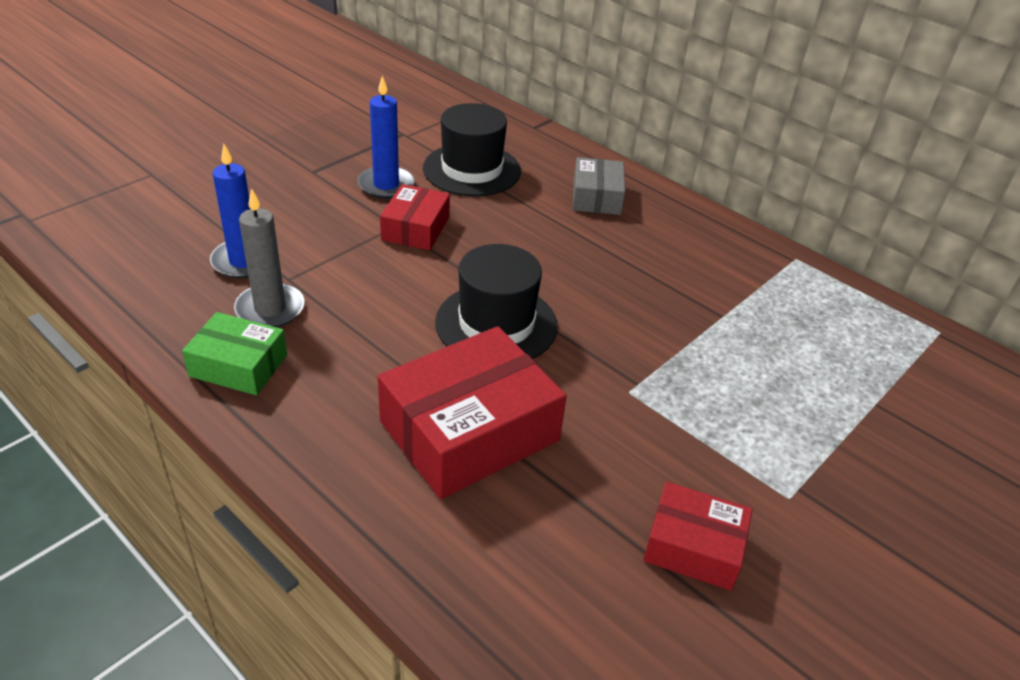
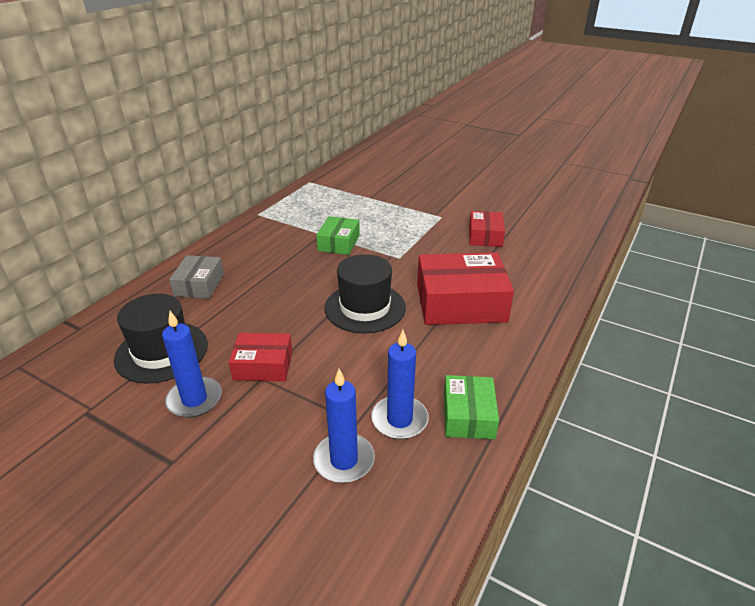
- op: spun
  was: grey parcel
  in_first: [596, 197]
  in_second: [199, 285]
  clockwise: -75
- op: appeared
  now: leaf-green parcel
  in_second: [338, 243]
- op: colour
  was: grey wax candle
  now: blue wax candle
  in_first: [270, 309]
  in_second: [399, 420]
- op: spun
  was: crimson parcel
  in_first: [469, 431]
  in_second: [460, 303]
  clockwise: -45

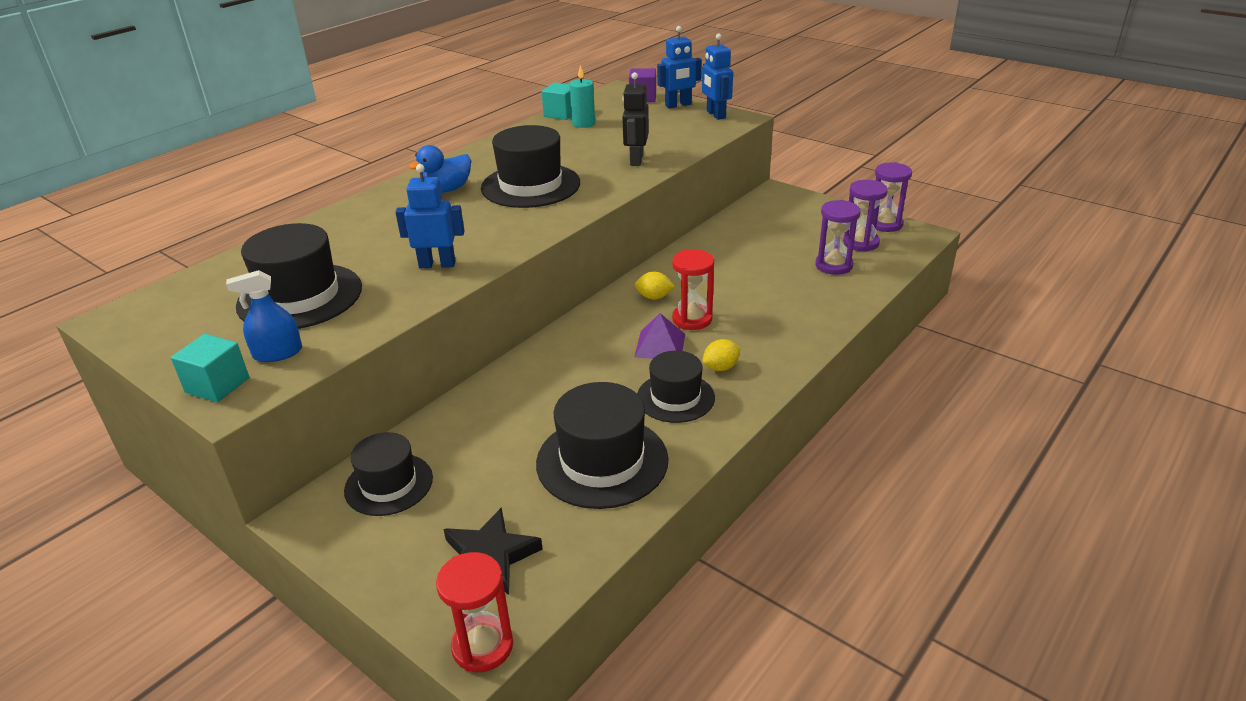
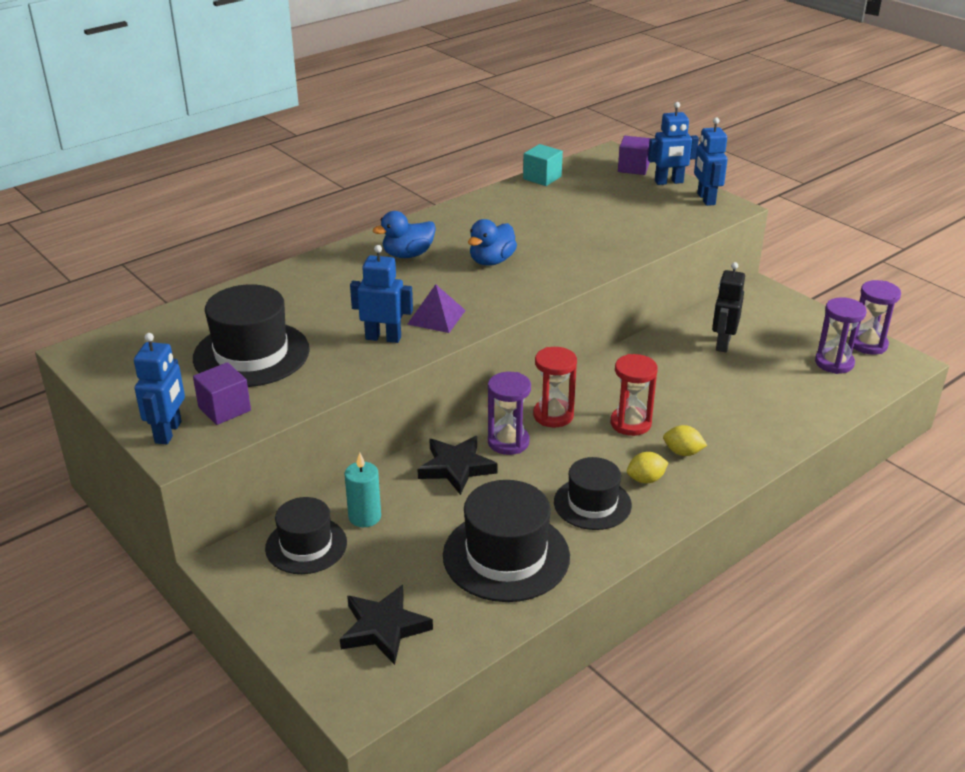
- op: exchanged
  was: teal cube
  now: blue robot figure
  in_first: [217, 385]
  in_second: [169, 432]
- op: exchanged
  was: blue sprayer
  now: royal purple cube
  in_first: [278, 353]
  in_second: [224, 409]
- op: relocated
  was: teal wax candle
  in_first: [583, 123]
  in_second: [364, 517]
- op: relocated
  was: royal purple pyramid shape
  in_first: [660, 345]
  in_second: [436, 317]
- op: appeared
  now: black star shape
  in_second: [456, 467]
- op: exchanged
  was: black hat
  now: blue rubber duck
  in_first: [530, 186]
  in_second: [491, 261]
- op: relocated
  was: royal purple hourglass
  in_first: [833, 265]
  in_second: [508, 442]
- op: relocated
  was: crimson hourglass
  in_first: [482, 646]
  in_second: [553, 415]
- op: relocated
  was: yellow toy lemon
  in_first: [654, 297]
  in_second: [682, 452]
- op: relocated
  was: black robot figure
  in_first: [636, 160]
  in_second: [722, 343]

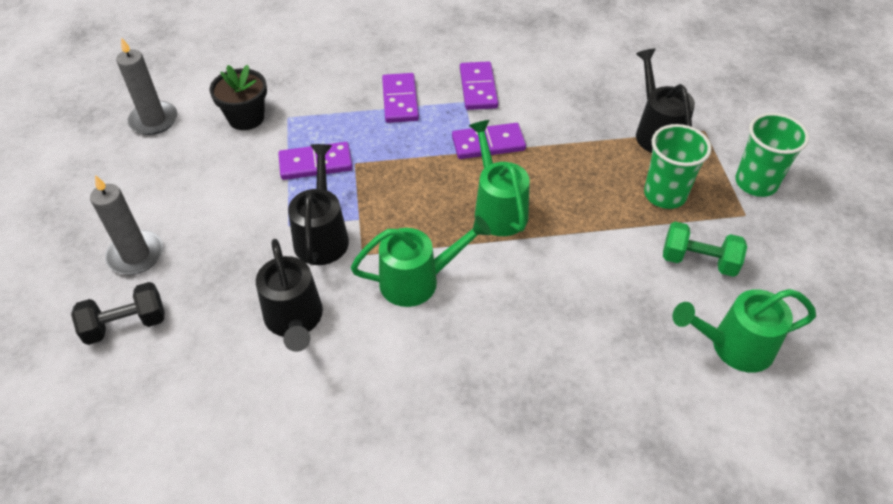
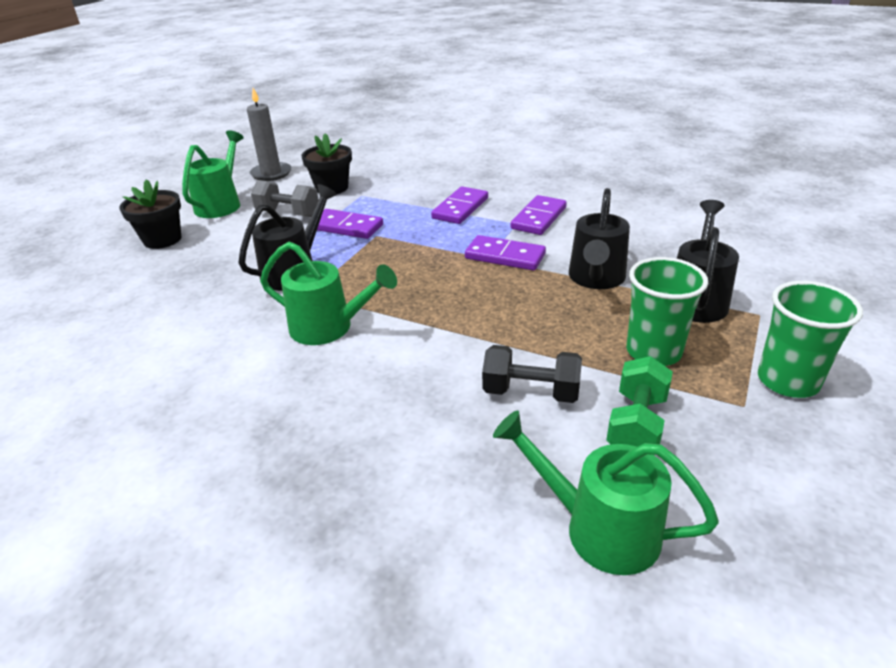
- op: exchanged
  was: grey wax candle
  now: black flower pot
  in_first: [136, 255]
  in_second: [162, 239]
- op: relocated
  was: leaf-green watering pot
  in_first: [497, 208]
  in_second: [221, 204]
- op: appeared
  now: grey dumbbell
  in_second: [288, 214]
- op: relocated
  was: black dumbbell
  in_first: [126, 324]
  in_second: [531, 392]
- op: relocated
  was: black watering pot
  in_first: [295, 321]
  in_second: [596, 279]
- op: spun
  was: leaf-green dumbbell
  in_first: [698, 261]
  in_second: [636, 425]
  clockwise: 60

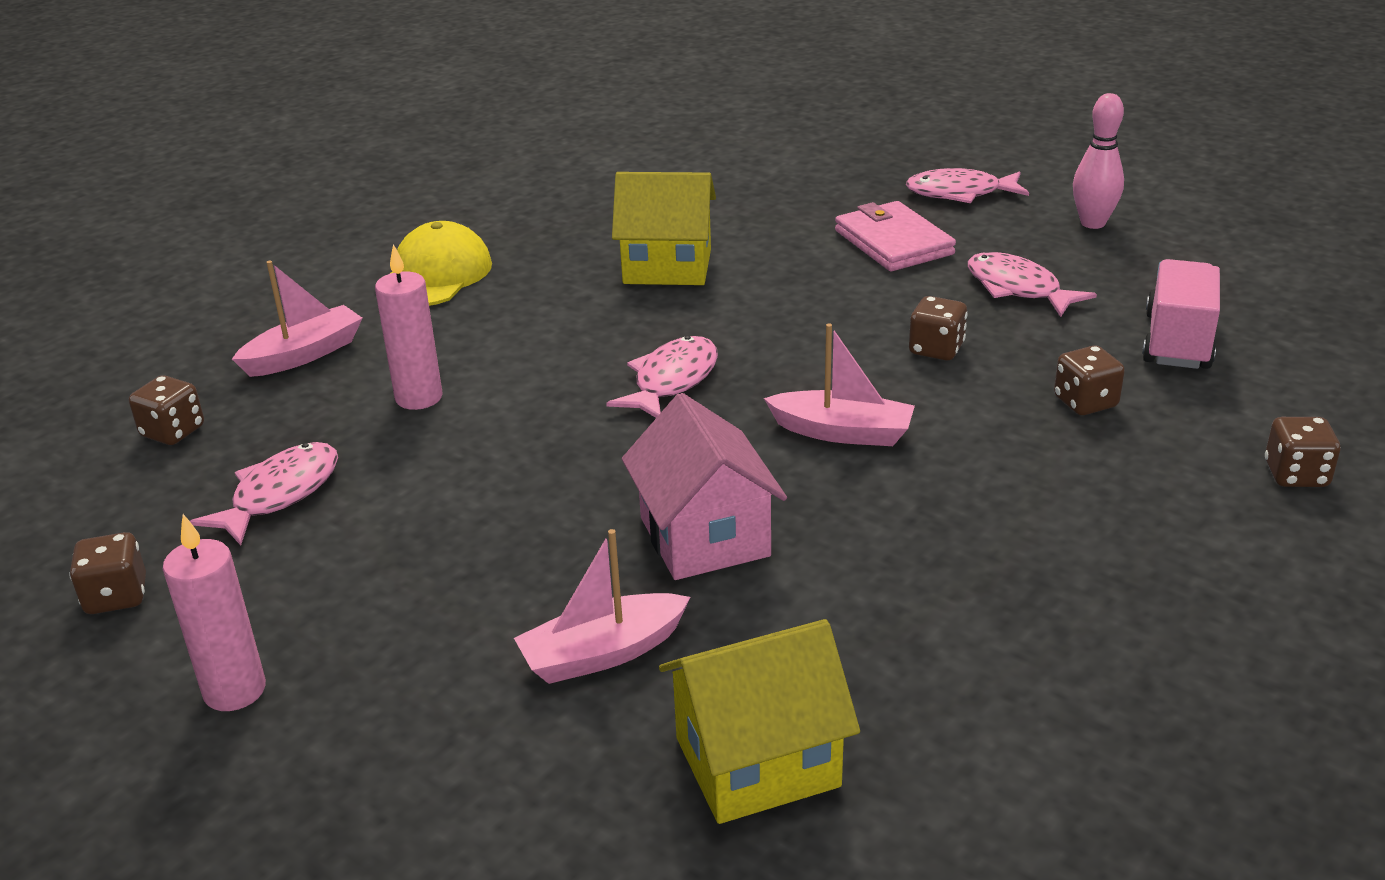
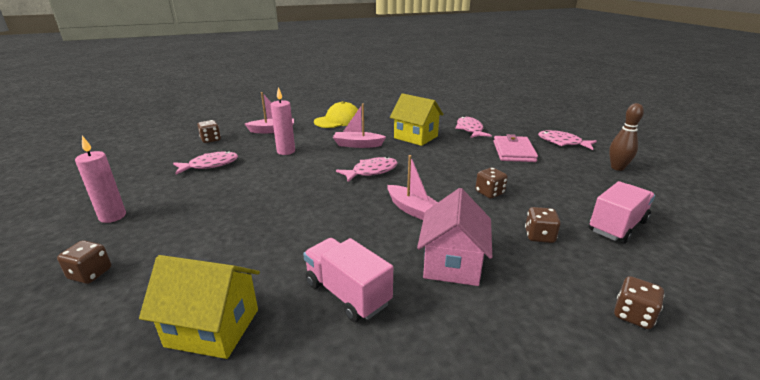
- op: relocated
  was: brown game die
  in_first: [116, 596]
  in_second: [90, 274]
- op: appeared
  now: rosy lorry
  in_second: [347, 293]
- op: relocated
  was: rosy toy boat
  in_first: [603, 653]
  in_second: [357, 145]
- op: relocated
  was: rosy toy house
  in_first: [704, 537]
  in_second: [452, 263]
- op: relocated
  was: rosy fish
  in_first: [1018, 288]
  in_second: [470, 129]
- op: colour
  was: rosy bowling pin
  now: brown bowling pin
  in_first: [1093, 223]
  in_second: [617, 168]

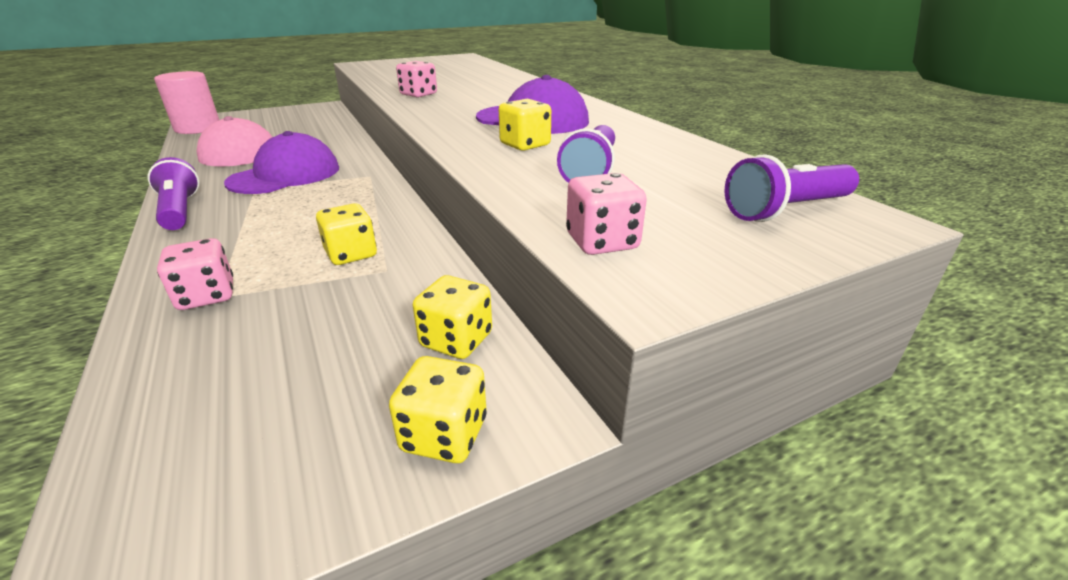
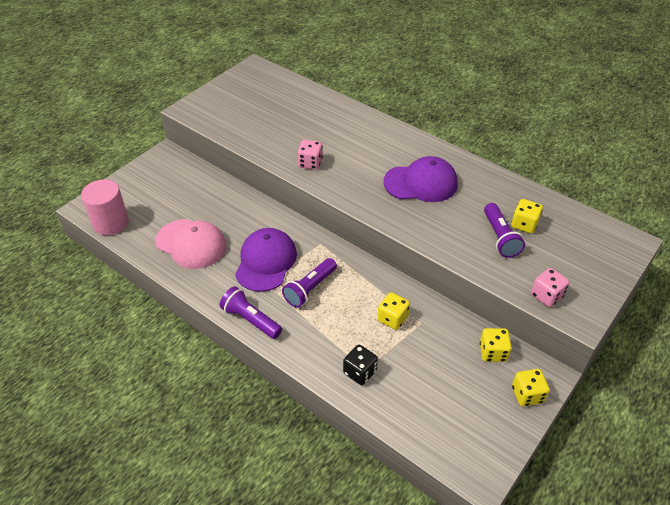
- op: relocated
  was: royal purple pocket torch
  in_first: [786, 210]
  in_second: [310, 289]
- op: colour
  was: rosy game die
  now: black game die
  in_first: [207, 296]
  in_second: [360, 372]
- op: relocated
  was: yellow game die
  in_first: [525, 145]
  in_second: [524, 224]

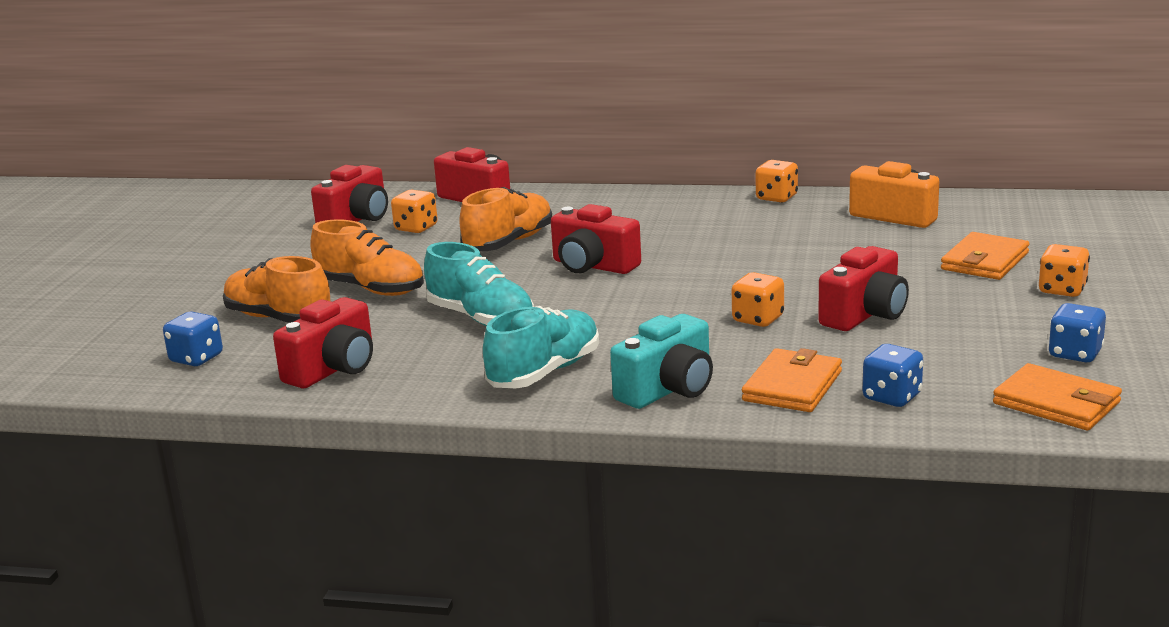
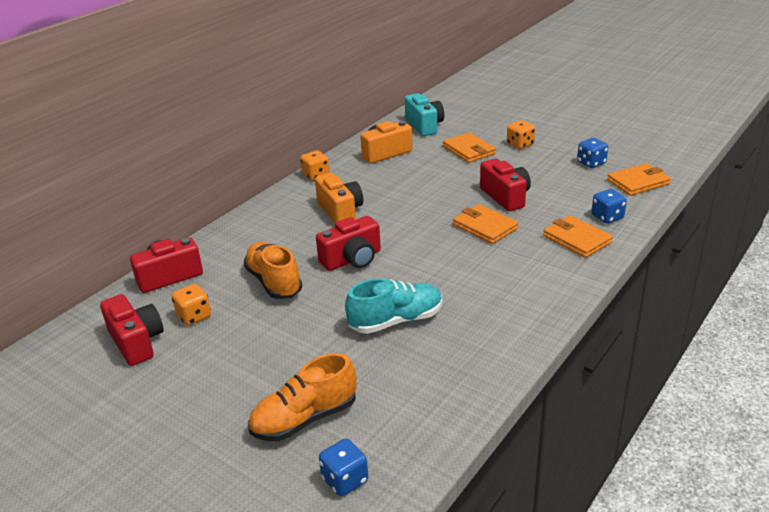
- op: appeared
  now: orange compact camera
  in_second: [340, 211]
- op: relocated
  was: teal compact camera
  in_first: [668, 389]
  in_second: [424, 126]
- op: exchanged
  was: orange game die
  now: orange wallet
  in_first: [758, 319]
  in_second: [485, 227]
- op: missing
  was: crimson compact camera
  in_first: [334, 369]
- op: missing
  was: orange sneaker
  in_first: [370, 289]
- op: missing
  was: teal sneaker
  in_first: [545, 372]

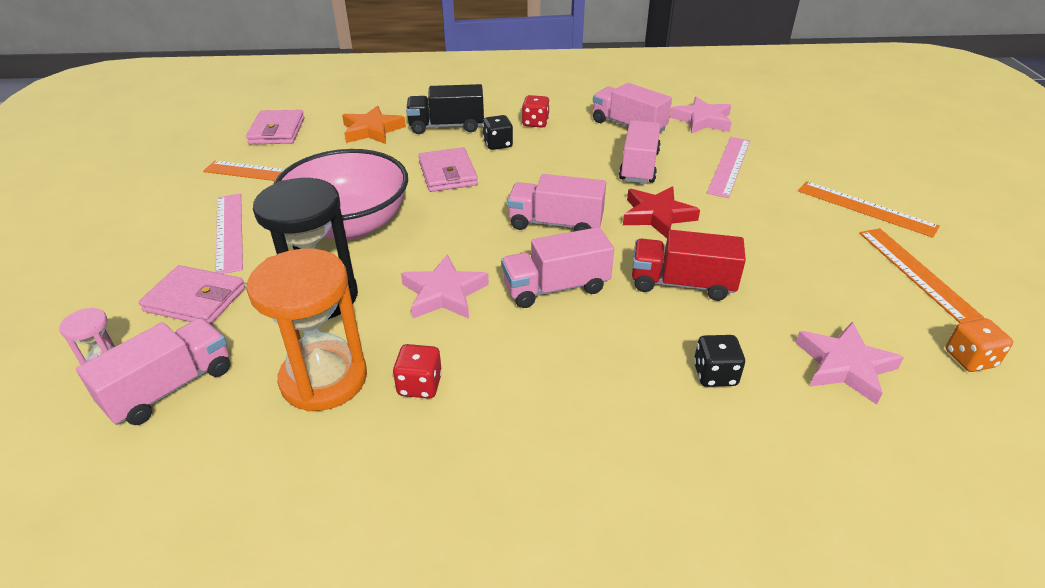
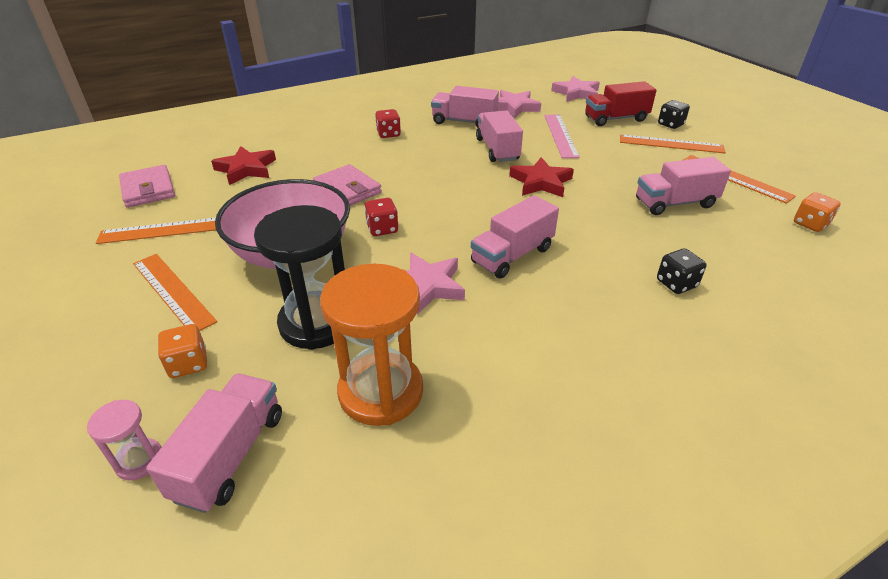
- op: colour
  was: rosy straightedge
  now: orange straightedge
  in_first: [229, 232]
  in_second: [172, 291]
- op: exchanged
  was: rosy wallet
  now: orange game die
  in_first: [195, 299]
  in_second: [188, 364]
- op: colour
  was: orange star shape
  now: crimson star shape
  in_first: [372, 130]
  in_second: [246, 169]
- op: relocated
  was: crimson game die
  in_first: [420, 385]
  in_second: [382, 229]
- op: relocated
  was: rosy star shape
  in_first: [844, 366]
  in_second: [576, 93]
- op: relocated
  was: crimson lorry
  in_first: [682, 284]
  in_second: [615, 119]
- op: relocated
  was: rosy lorry
  in_first: [555, 223]
  in_second: [675, 203]
- op: relocated
  was: black game die
  in_first: [498, 144]
  in_second: [670, 124]
- op: missing
  was: black lorry
  in_first: [446, 126]

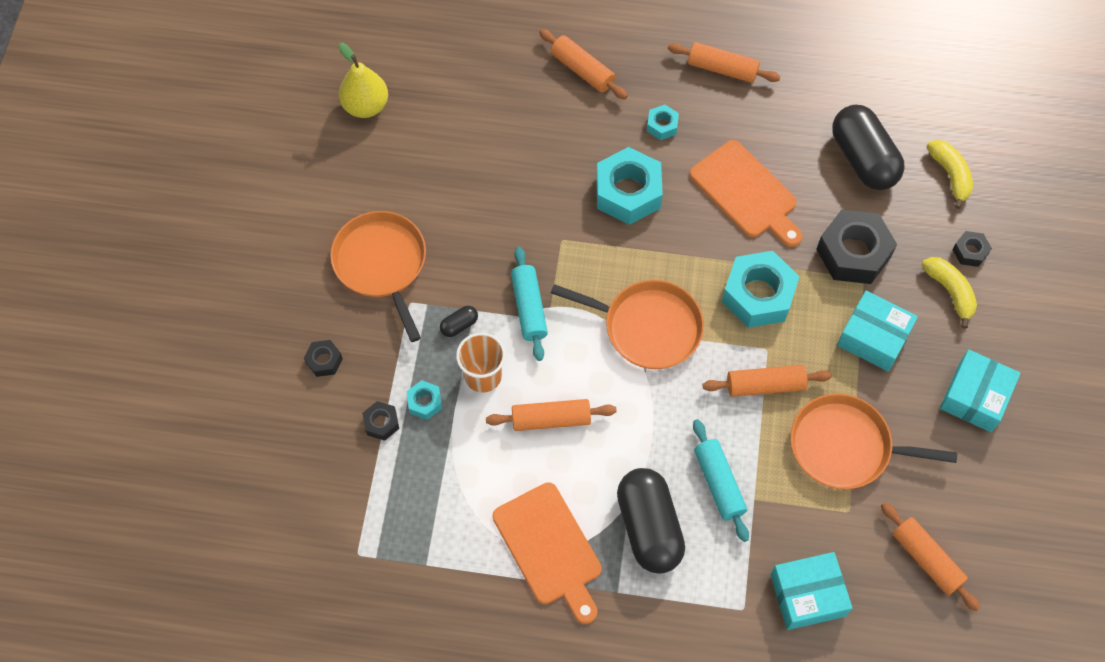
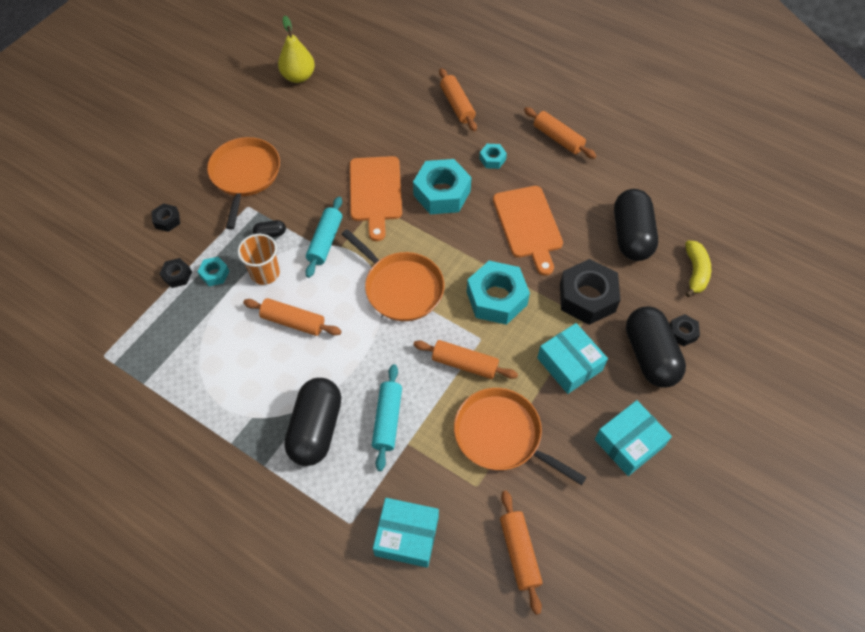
- op: relocated
  was: orange bread board
  in_first: [549, 548]
  in_second: [375, 192]
- op: exchanged
  was: yellow banana
  now: black pill shape
  in_first: [950, 292]
  in_second: [650, 356]

